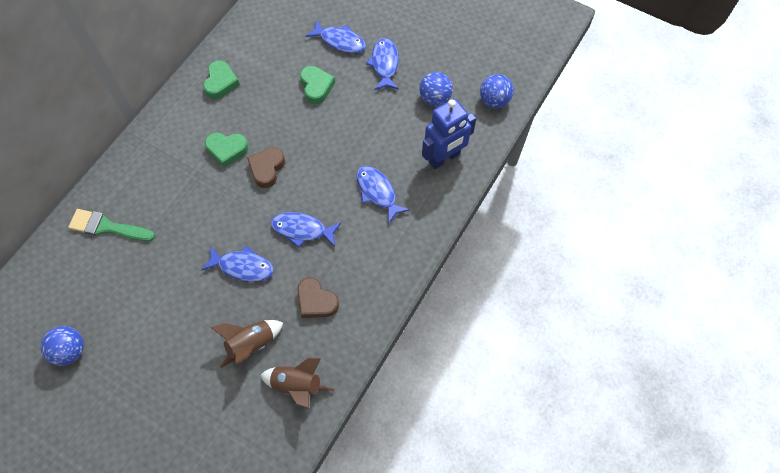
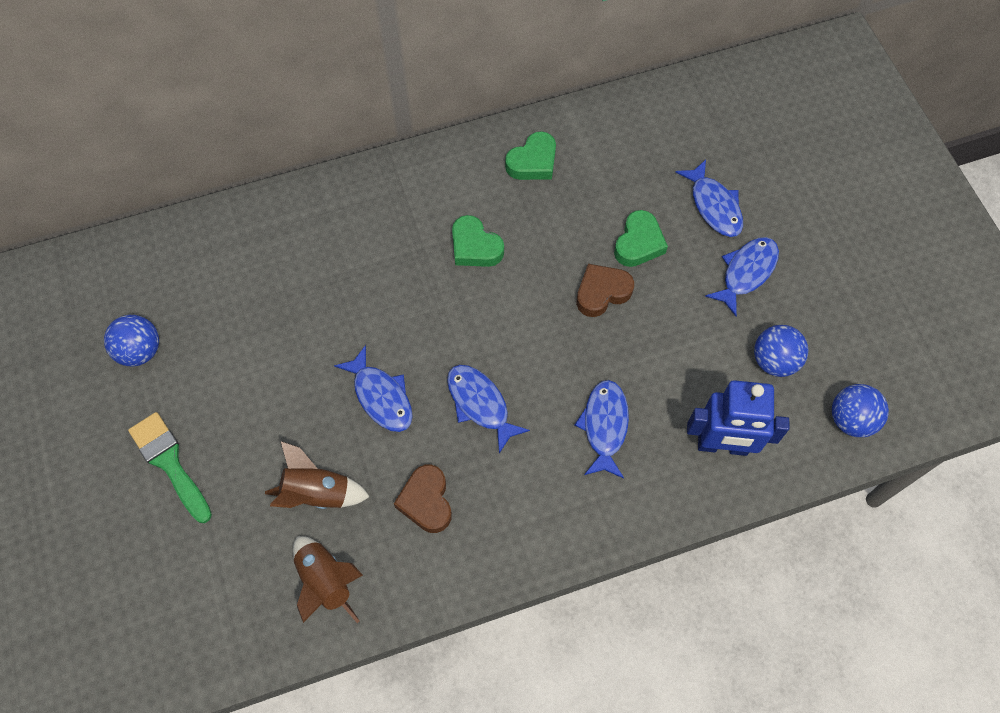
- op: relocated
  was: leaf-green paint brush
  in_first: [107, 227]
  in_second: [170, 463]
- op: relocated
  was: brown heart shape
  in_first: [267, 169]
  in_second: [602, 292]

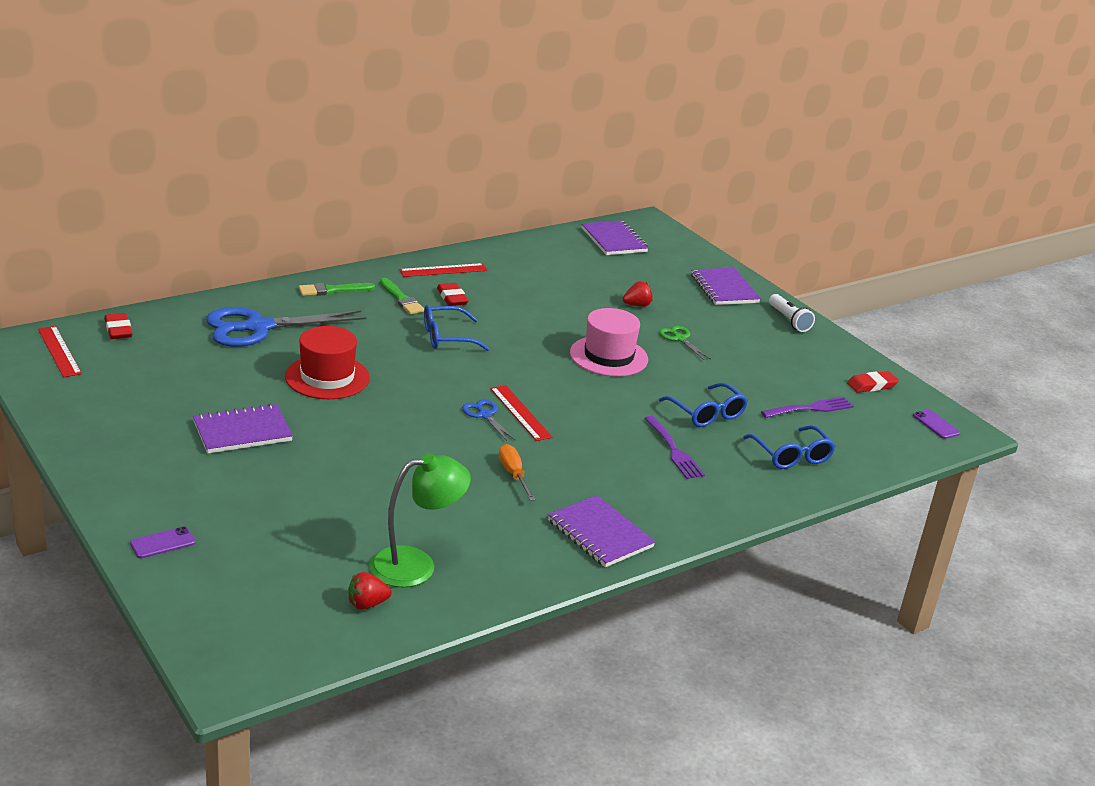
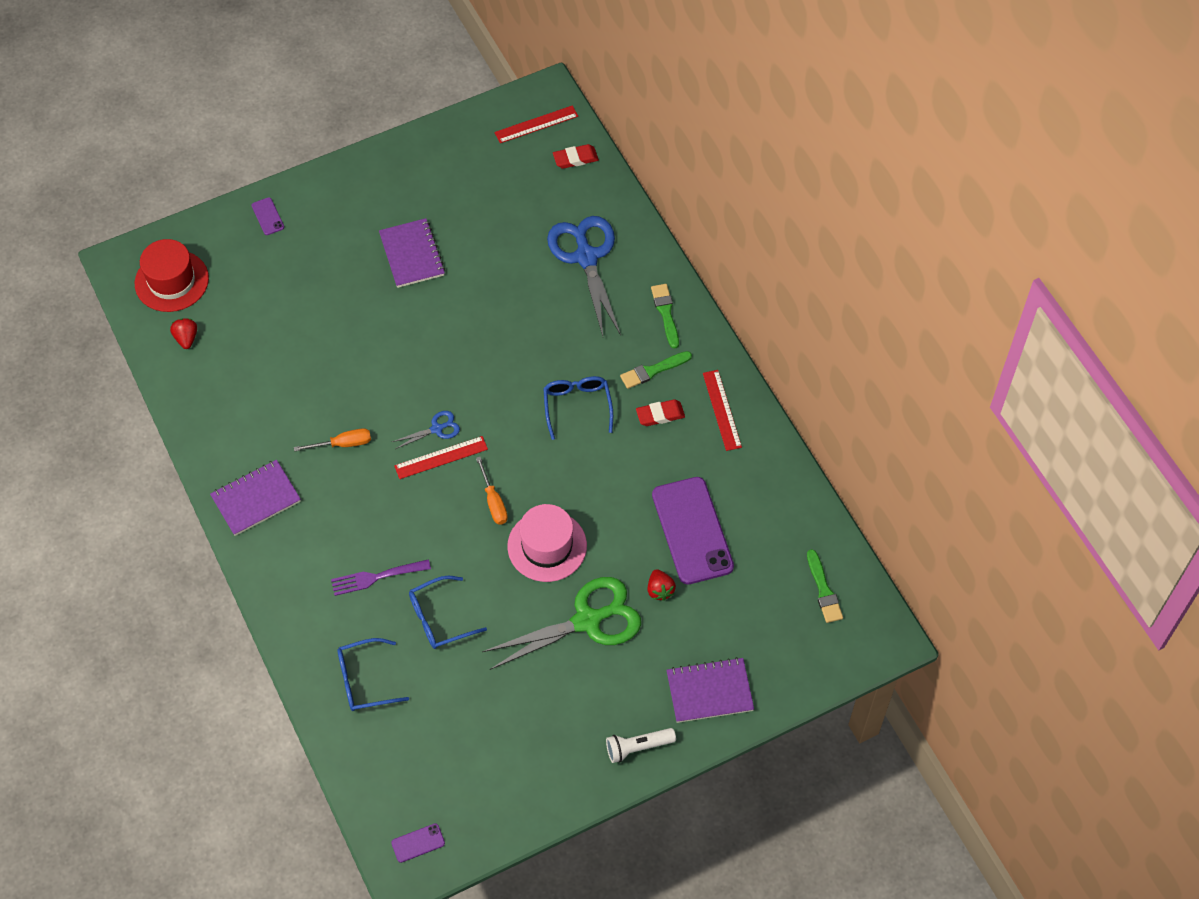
- op: relocated
  was: crimson hat
  in_first: [327, 377]
  in_second: [171, 281]
- op: appeared
  now: orange screwdriver
  in_second: [493, 501]
- op: size
  was: leaf-green shears
  in_first: [680, 339]
  in_second: [587, 621]
  ratio: 2.21
- op: appeared
  now: royal purple phone
  in_second: [692, 531]
- op: exchanged
  was: royal purple notepad
  now: leaf-green paint brush
  in_first: [614, 240]
  in_second: [823, 590]
- op: missing
  was: leaf-green reading lamp
  in_first: [416, 565]
- op: missing
  was: royal purple dinner fork
  in_first: [810, 408]
- op: missing
  was: crimson gum eraser
  in_first: [872, 385]

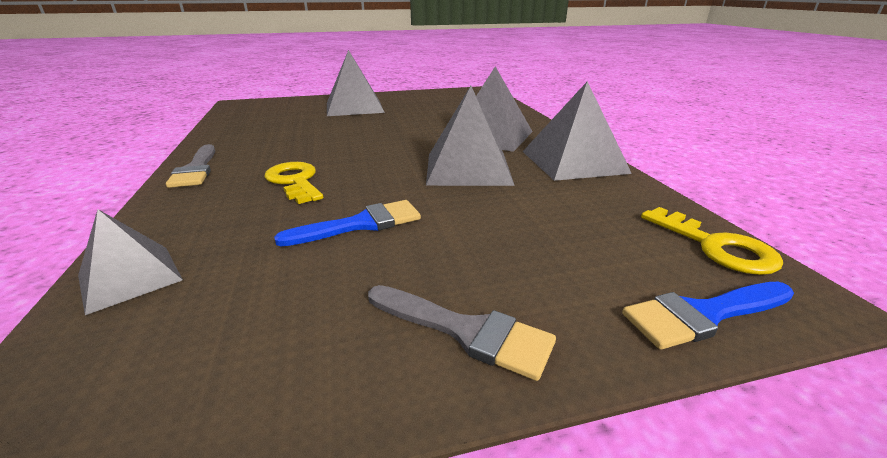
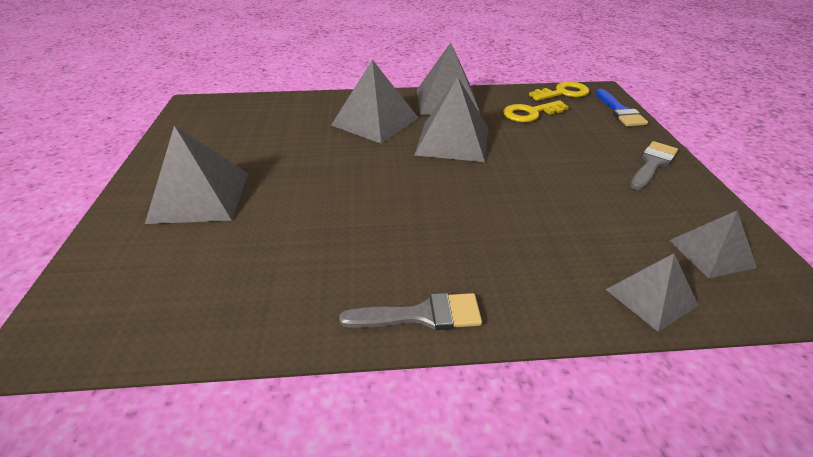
- op: relocated
  was: yellow latchkey
  in_first: [295, 181]
  in_second: [530, 113]
- op: appeared
  now: grey pyramid shape
  in_second: [711, 253]
- op: missing
  was: blue paint brush
  in_first: [361, 224]

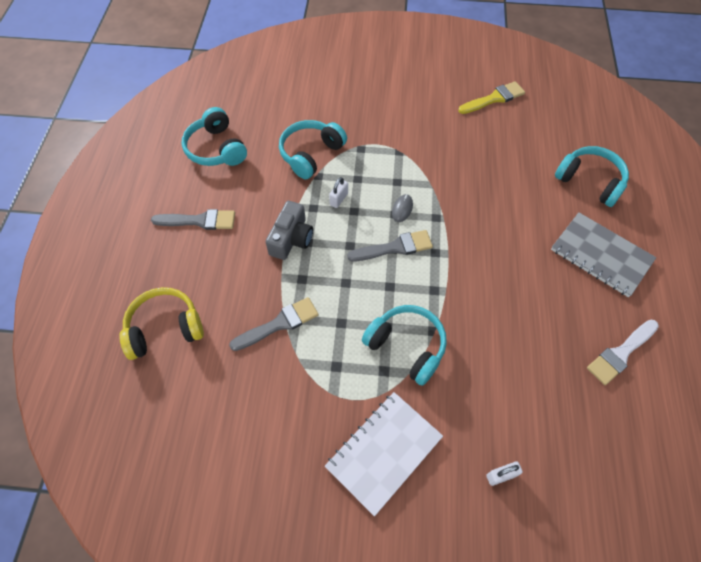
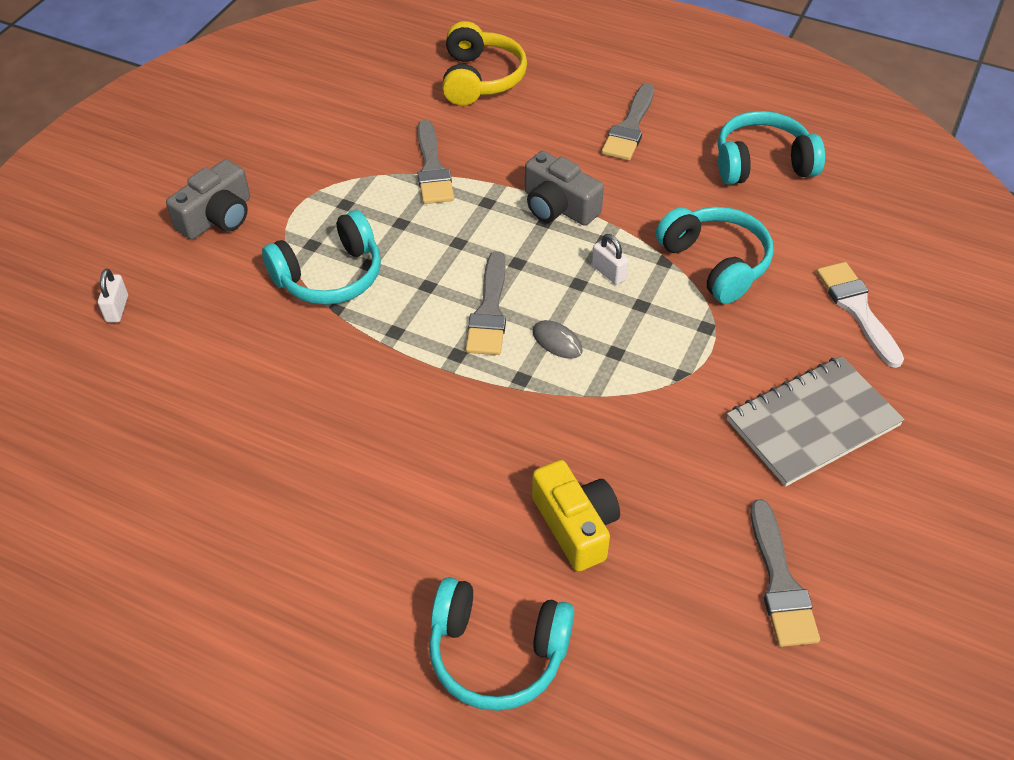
- op: exchanged
  was: pure white notepad
  now: grey compact camera
  in_first: [384, 452]
  in_second: [217, 217]
- op: spun
  was: teal over-ear headphones
  in_first: [590, 181]
  in_second: [497, 653]
  clockwise: 45
- op: appeared
  now: yellow compact camera
  in_second: [576, 525]
- op: relocated
  was: grey notepad
  in_first: [601, 255]
  in_second: [813, 423]
- op: colour
  was: yellow paint brush
  now: grey paint brush
  in_first: [494, 98]
  in_second: [780, 582]
- op: relocated
  was: pure white paint brush
  in_first: [621, 353]
  in_second: [857, 309]

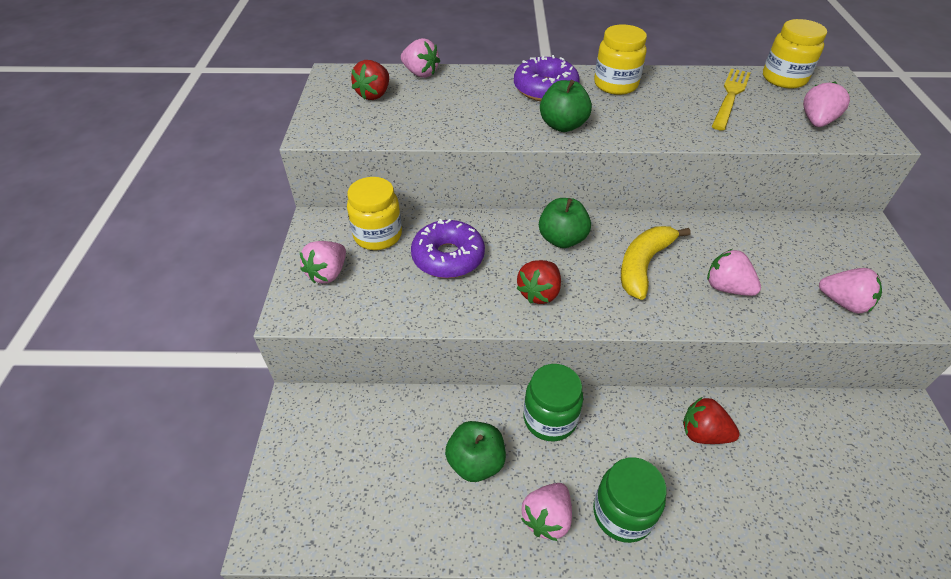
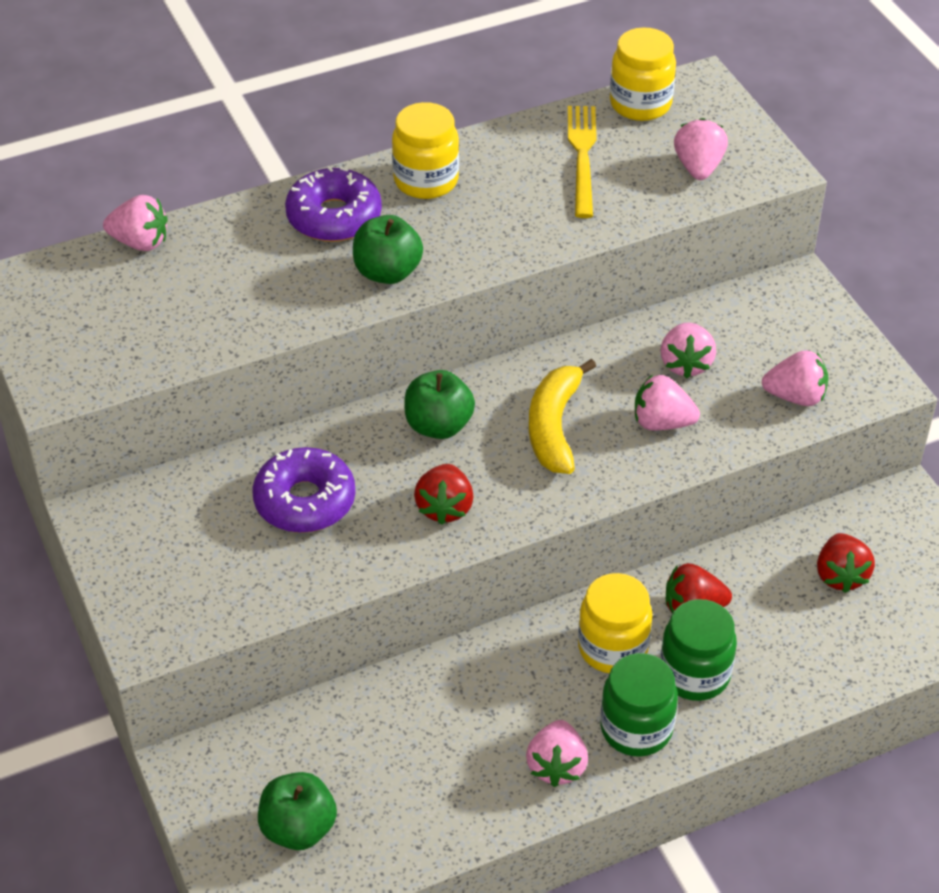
- op: relocated
  was: leaf-green apple fruit
  in_first: [476, 462]
  in_second: [298, 828]
- op: relocated
  was: yellow jam jar
  in_first: [378, 235]
  in_second: [612, 648]
- op: relocated
  was: leaf-green jam jar
  in_first: [550, 419]
  in_second: [694, 674]
- op: relocated
  was: rosy toy strawberry
  in_first: [328, 273]
  in_second: [686, 364]
- op: relocated
  was: crimson toy strawberry
  in_first: [374, 95]
  in_second: [840, 575]

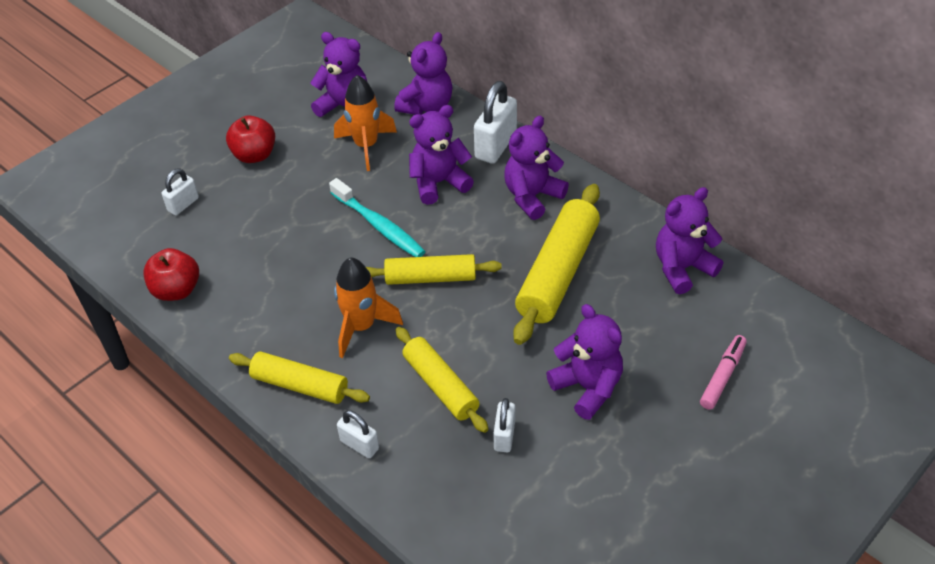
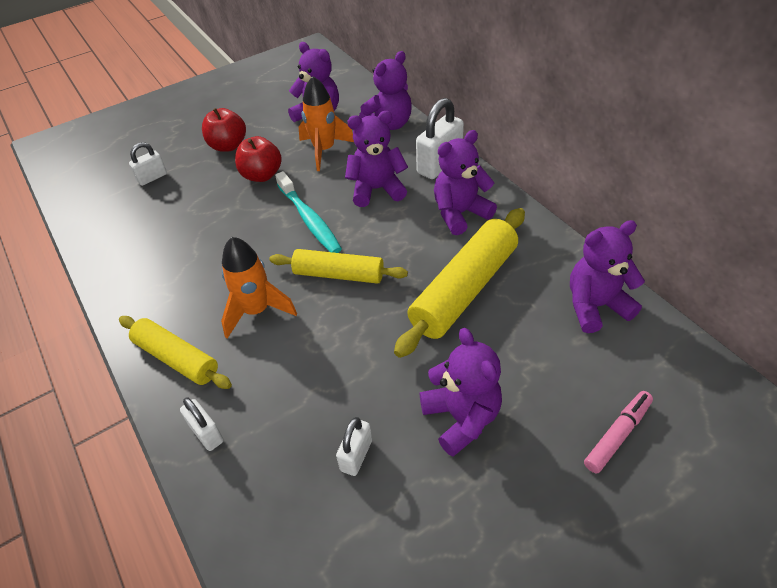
- op: relocated
  was: crimson apple fruit
  in_first: [176, 290]
  in_second: [262, 175]
- op: missing
  was: yellow pastry roller
  in_first: [441, 385]

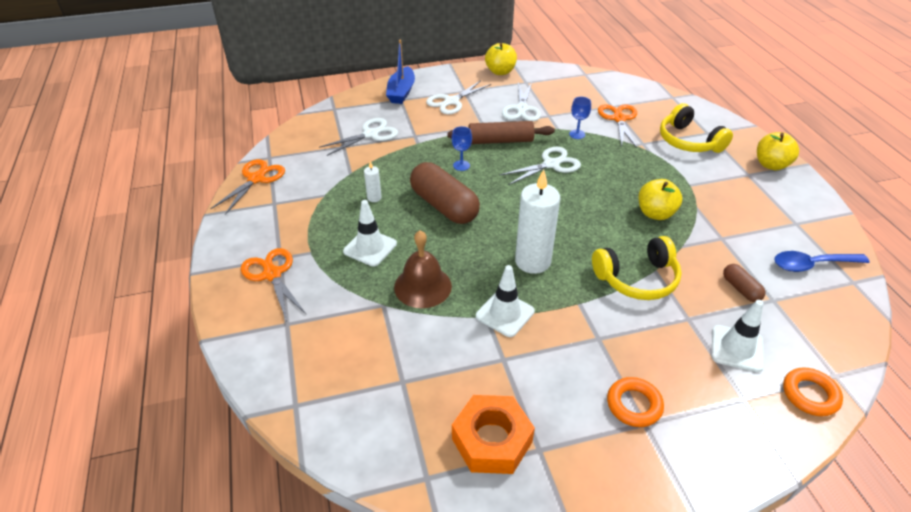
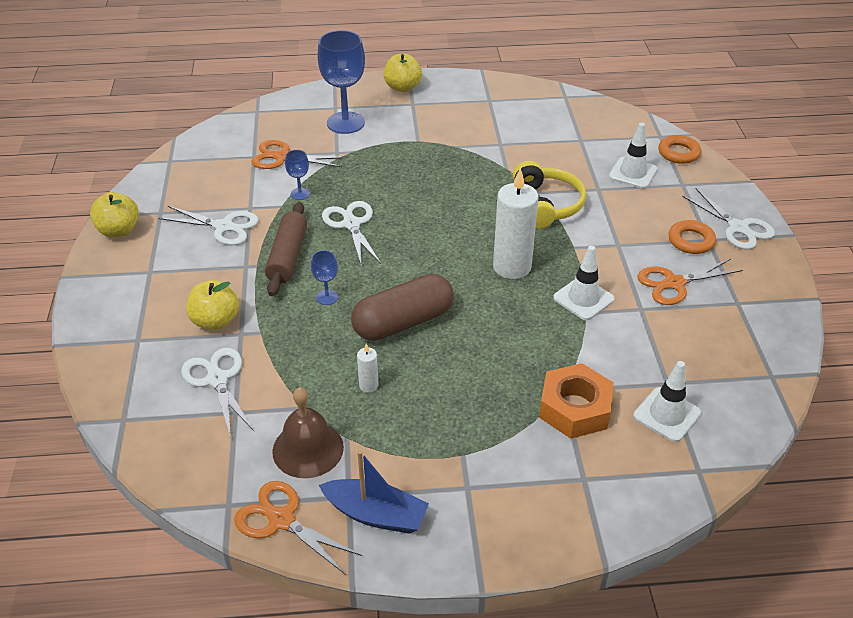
- op: relocated
  was: yellow apple fruit
  in_first: [655, 213]
  in_second: [215, 321]
- op: relocated
  was: brown bell
  in_first: [423, 286]
  in_second: [308, 449]
- op: exchanged
  was: yellow over-ear headphones
  now: blue chalice
  in_first: [688, 141]
  in_second: [345, 123]
- op: relocated
  was: blue toy boat
  in_first: [401, 92]
  in_second: [375, 514]
- op: relocated
  was: orange hex nut
  in_first: [492, 440]
  in_second: [574, 408]
- op: relocated
  was: pure white road cone
  in_first: [370, 247]
  in_second: [667, 415]
- op: relocated
  was: orange shears
  in_first: [272, 274]
  in_second: [674, 283]
- op: relocated
  was: pure white shears
  in_first: [451, 101]
  in_second: [738, 228]
- op: missing
  was: brown pill shape
  in_first: [740, 289]
- op: missing
  was: blue spoon
  in_first: [812, 265]

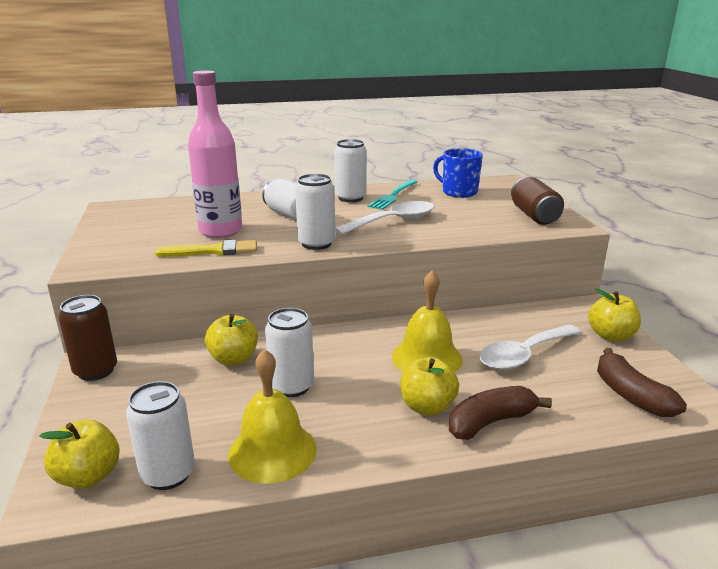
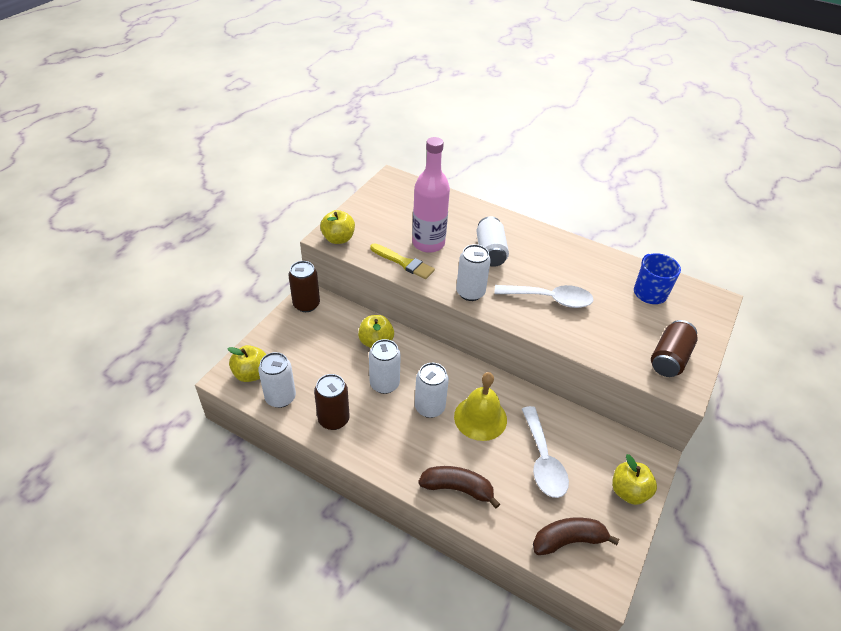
- op: exchanged
  was: yellow bell
  now: brown soda can
  in_first: [272, 451]
  in_second: [333, 419]
- op: relocated
  was: yellow apple fruit
  in_first: [427, 406]
  in_second: [338, 239]
- op: relocated
  was: pure white soda can
  in_first: [350, 198]
  in_second: [429, 407]
- op: spun
  was: pure white spoon
  in_first: [523, 355]
  in_second: [543, 460]
  clockwise: -105
- op: spun
  was: brown banana
  in_first: [630, 395]
  in_second: [568, 540]
  clockwise: 60
- op: missing
  was: teal dinner fork
  in_first: [393, 196]

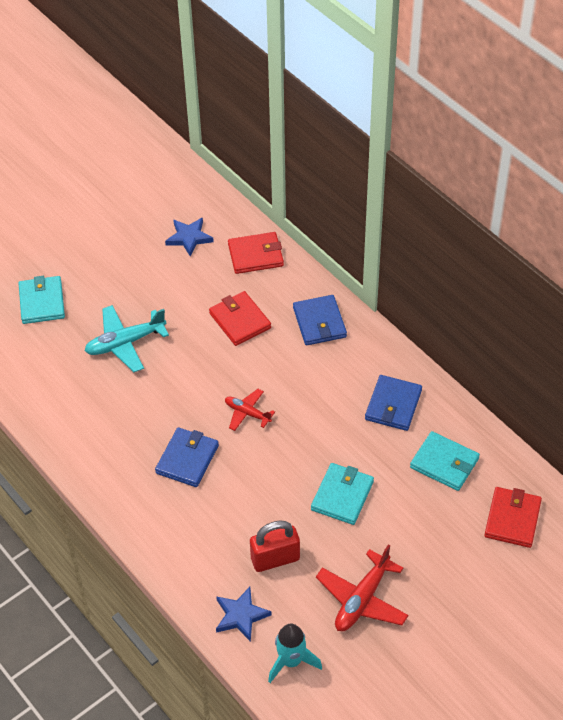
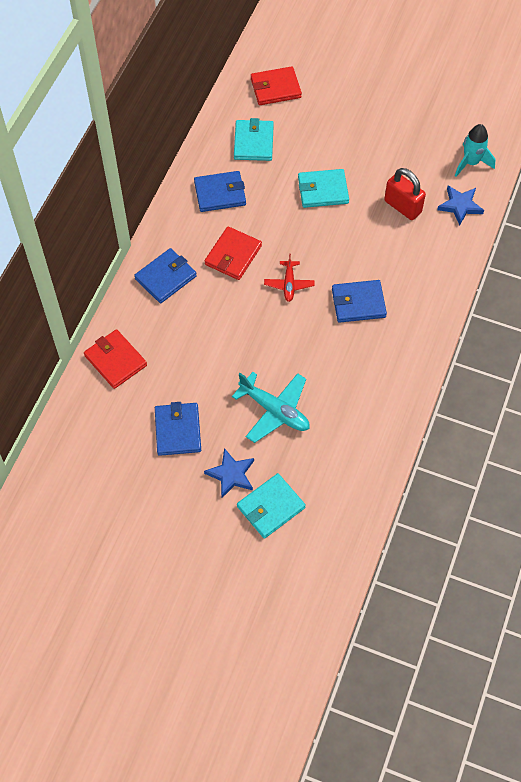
- op: appeared
  now: blue wallet
  in_second: [178, 430]
- op: relocated
  was: blue star shape
  in_first: [189, 238]
  in_second: [231, 474]
- op: relocated
  was: crimson wallet
  in_first: [240, 320]
  in_second: [233, 255]
- op: missing
  was: crimson aeroplane
  in_first: [362, 599]

